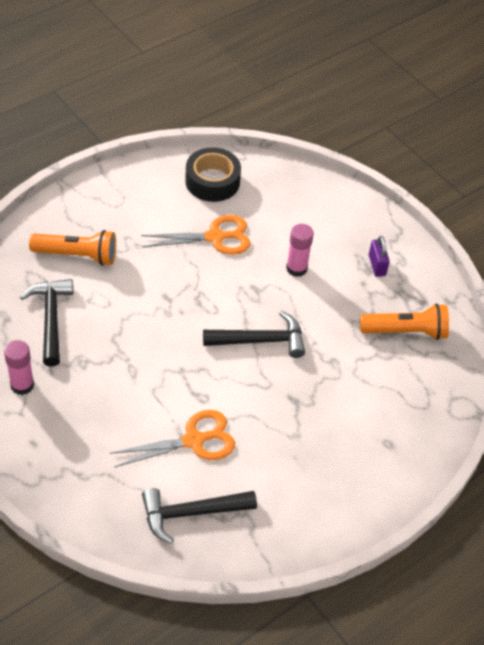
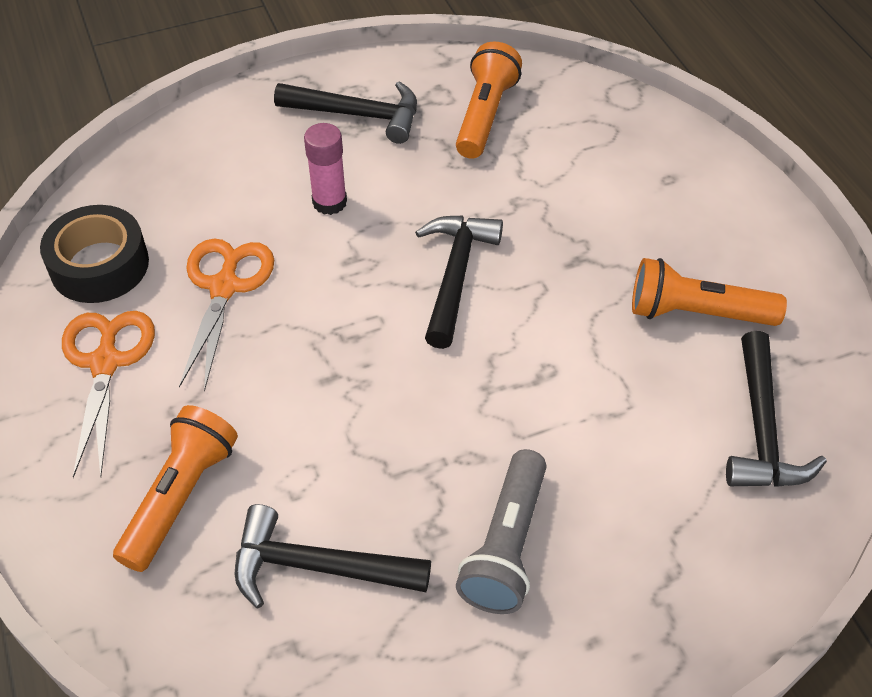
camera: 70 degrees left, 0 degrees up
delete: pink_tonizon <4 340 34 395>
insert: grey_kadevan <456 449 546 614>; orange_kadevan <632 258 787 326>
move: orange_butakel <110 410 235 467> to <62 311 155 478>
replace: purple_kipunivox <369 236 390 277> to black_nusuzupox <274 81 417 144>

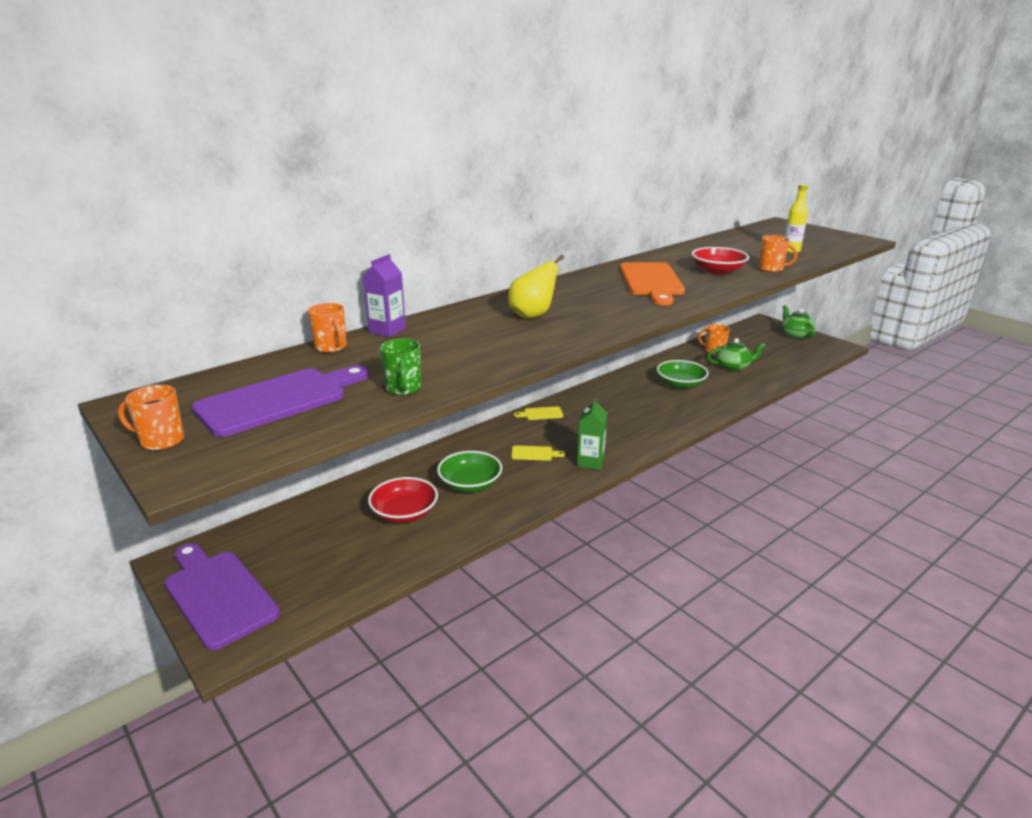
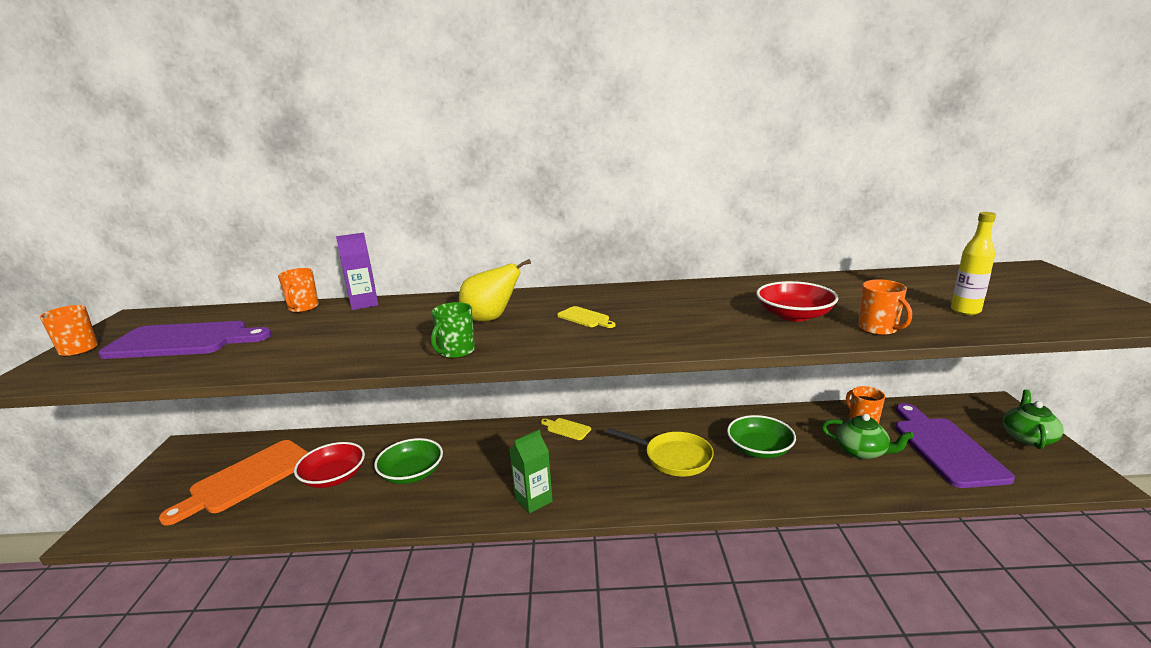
camera: 40 degrees right, 5 degrees down
insert: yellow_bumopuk <606 428 714 477>
move: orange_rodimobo <620 262 685 306> to <159 440 308 525>; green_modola <380 338 421 396> to <431 302 475 359>; yellow_rodimobo <511 445 565 461> to <557 306 616 328>; purple_rodimobo <165 543 280 650> to <895 403 1015 488>

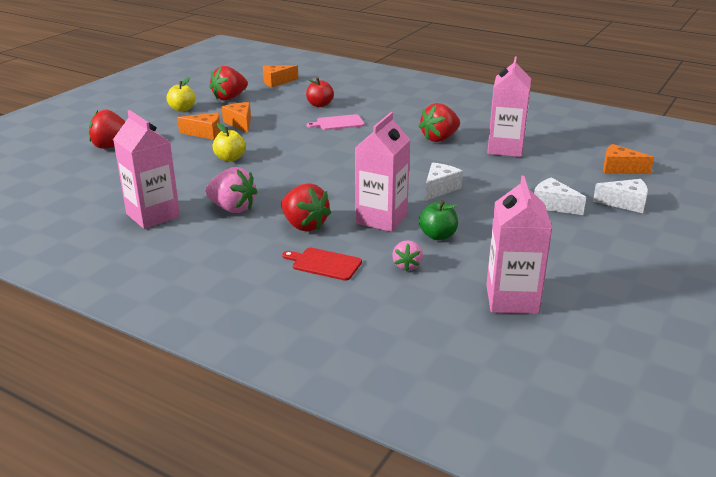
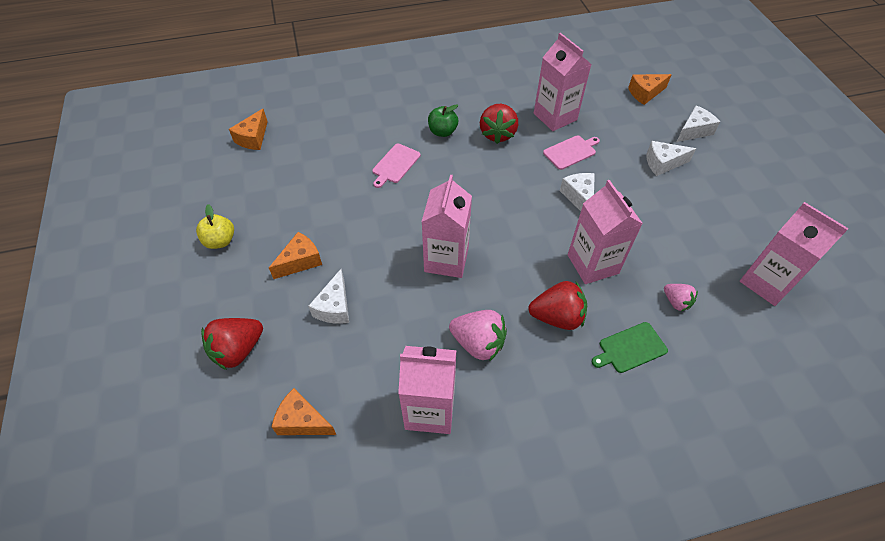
camera: 45 degrees left, 25 degrees up
delete: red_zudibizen <209 66 248 101>; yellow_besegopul <213 123 246 162>; red_besegopul <306 77 334 107>
insert: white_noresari <308 269 349 324>; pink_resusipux <422 175 472 278>; pink_rodimobo <543 135 600 170>
move: orange_noresari <222 102 251 133> to <272 388 336 435>; green_besegopul <419 200 458 240> to <428 104 458 137>
recolor: red_rodimobo <282 248 362 281> to green_rodimobo <592 322 668 373>
rotate: pink_zudibizen <205 167 257 213> = <449 310 507 362> 45 degrees clockwise

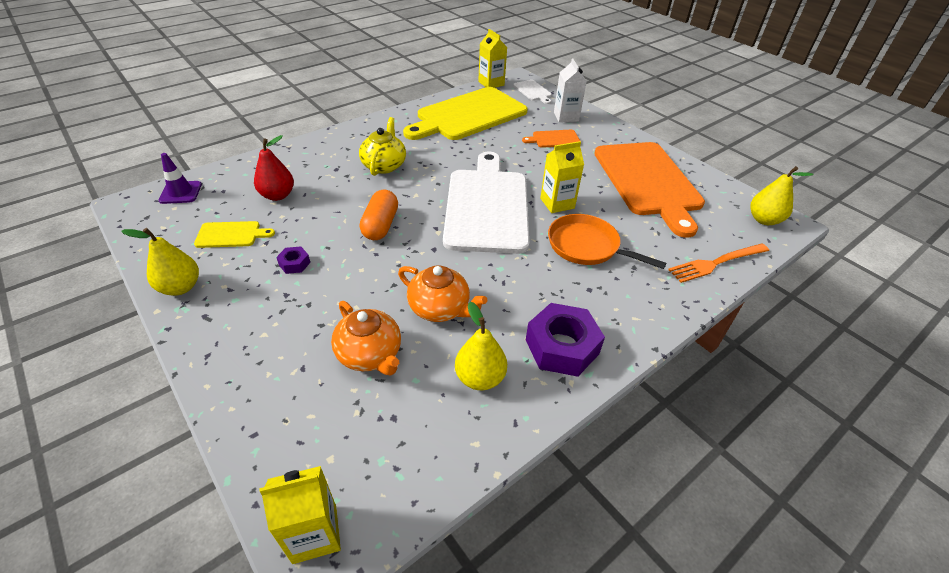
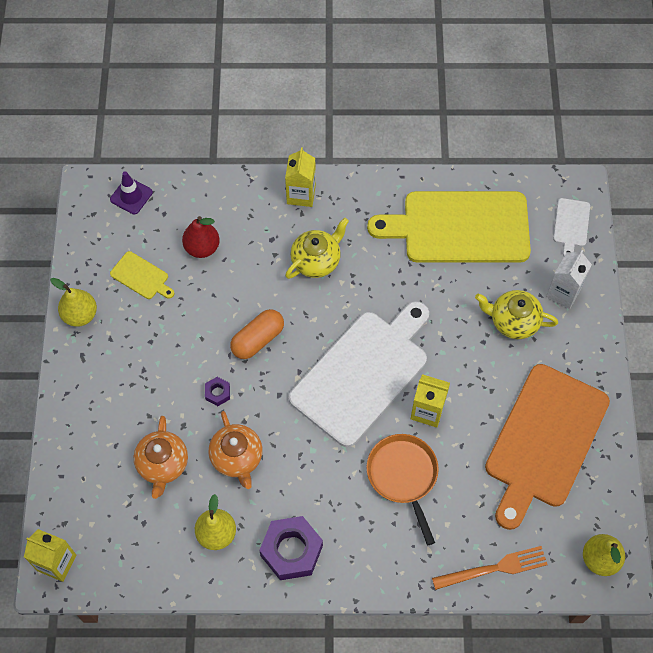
camera: 40 degrees right, 20 degrees up
move: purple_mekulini <276 246 310 274> to <205 377 230 406>; yellow_resusipux <478 29 507 88> to <285 148 316 207>
replace: orange_rodimobo <522 130 580 148> to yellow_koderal <475 290 558 339>
rotate: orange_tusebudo <668 243 769 283> = <432 546 548 590> 150 degrees clockwise

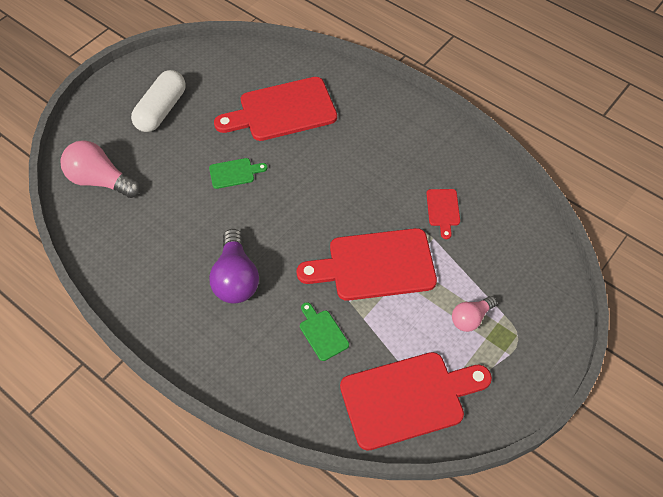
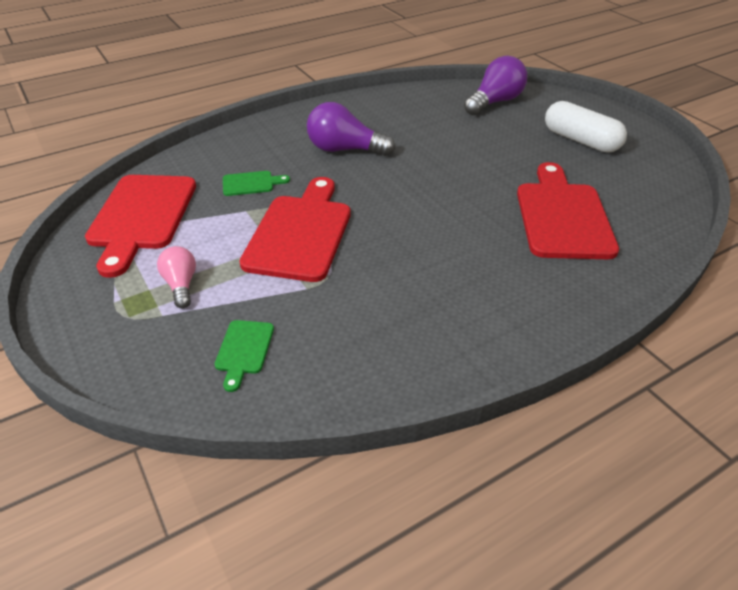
camera: 110 degrees right, 15 degrees down
delete: red_rodimobo <426 189 460 239>
move: green_rodimobo <209 158 267 189> to <215 320 274 392>
recolor: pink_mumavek <60 140 140 198> to purple_mumavek <464 56 527 115>

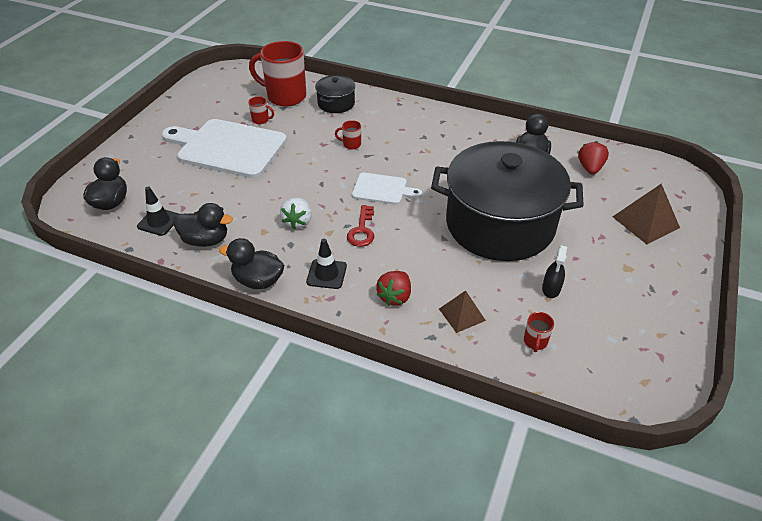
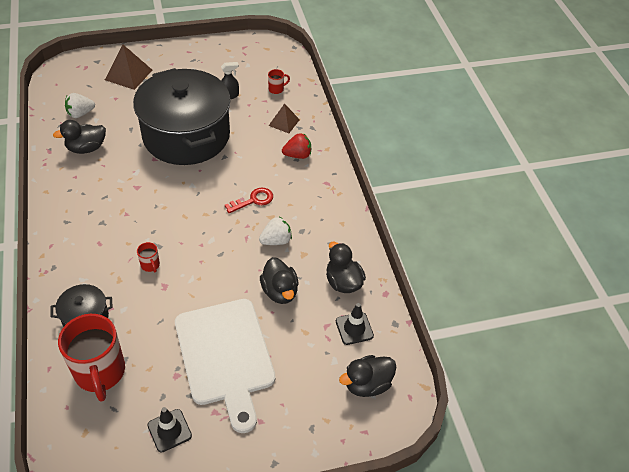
camera: 130 degrees left, 5 degrees up
delete: red_modola <248 96 274 124>; white_rodimobo <352 173 422 205>
move: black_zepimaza <306 239 347 289> to <148 407 192 453>; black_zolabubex <219 238 284 289> to <260 257 299 304>
recolor: red_zudibizen <578 141 609 175> to white_zudibizen <65 93 95 118>

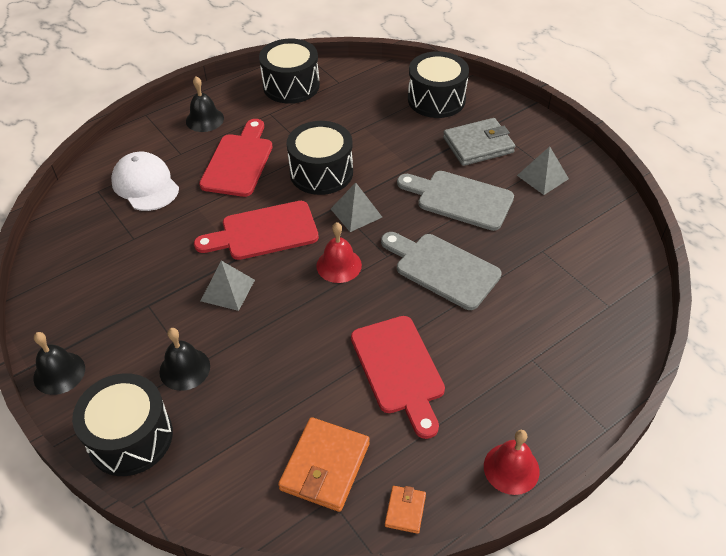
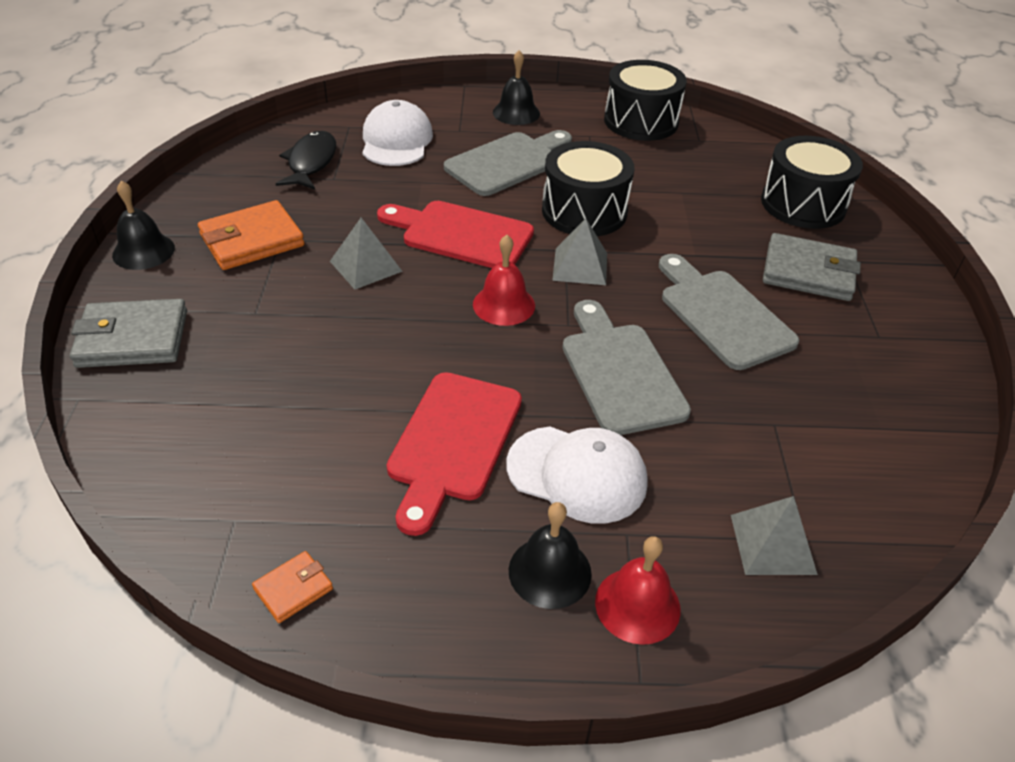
camera: 35 degrees right, 5 degrees down
insert: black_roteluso <276 131 336 190>; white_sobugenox <506 427 648 524>
move: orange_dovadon <278 417 370 512> to <198 200 304 270>; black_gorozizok <159 328 210 391> to <509 502 592 609>; red_gorozizok <484 430 540 495> to <595 536 681 645>; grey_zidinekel <517 146 569 195> to <731 496 818 575>
replace: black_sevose <72 373 173 476> to grey_dovadon <70 299 187 368>
recolor: red_rodimobo <199 119 273 197> to grey_rodimobo <444 130 572 196>

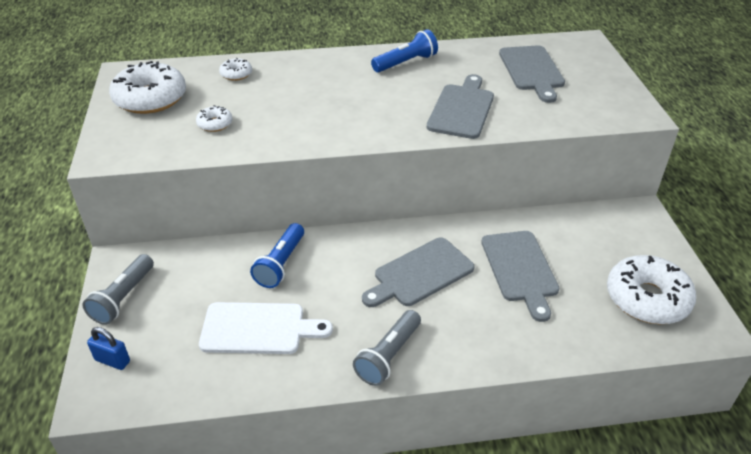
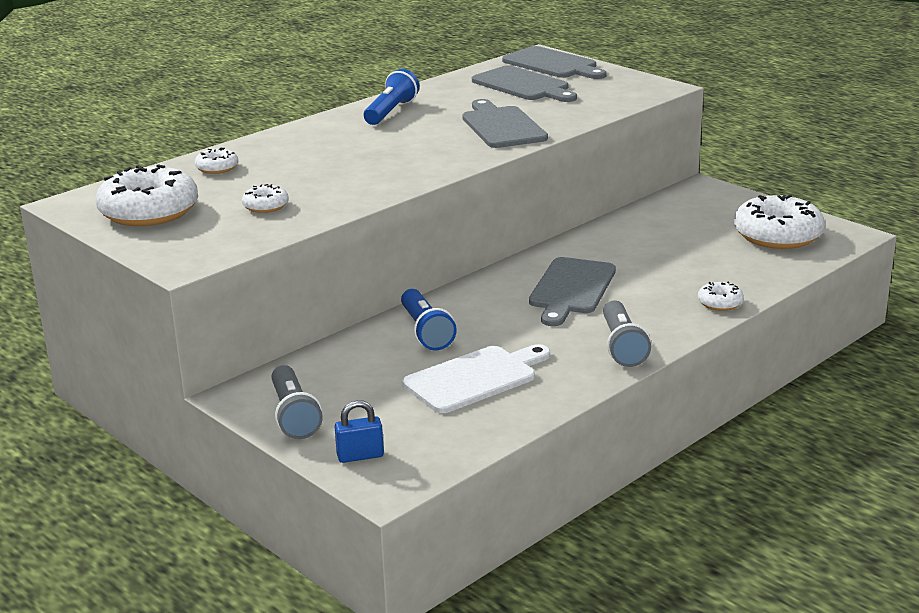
camera: 35 degrees left, 15 degrees down
insert: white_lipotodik <698 282 744 311>
move: grey_rodimobo <481 231 560 322> to <502 46 607 79>

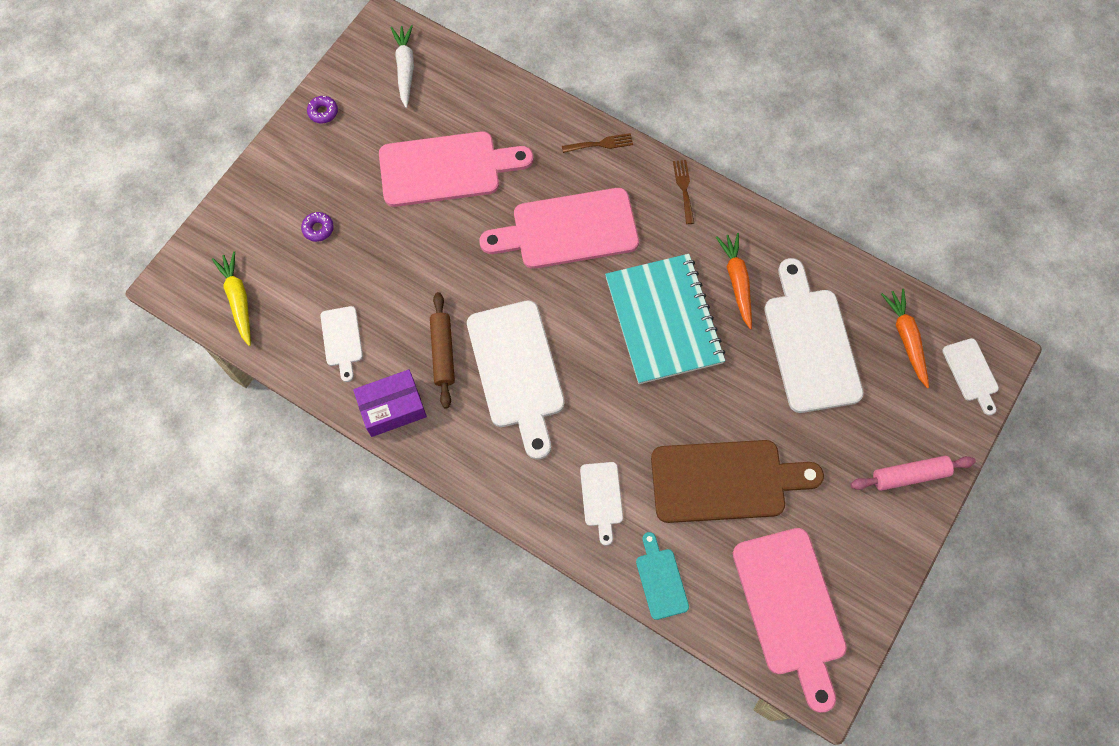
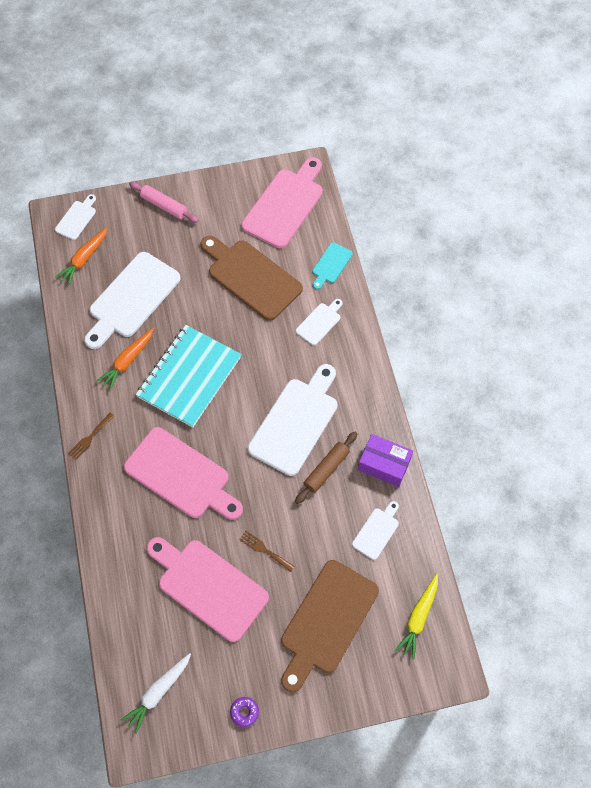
camera: 135 degrees left, 5 degrees down
move: brown_tusebudo <562 133 633 153> to <239 531 295 572>
replace: purple_lipotodik <301 212 334 242> to brown_rodimobo <281 560 379 692>

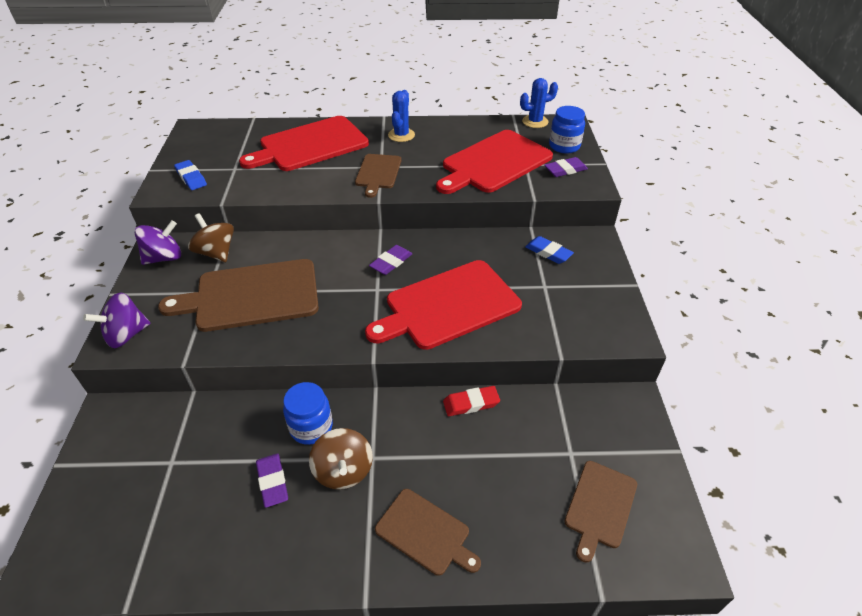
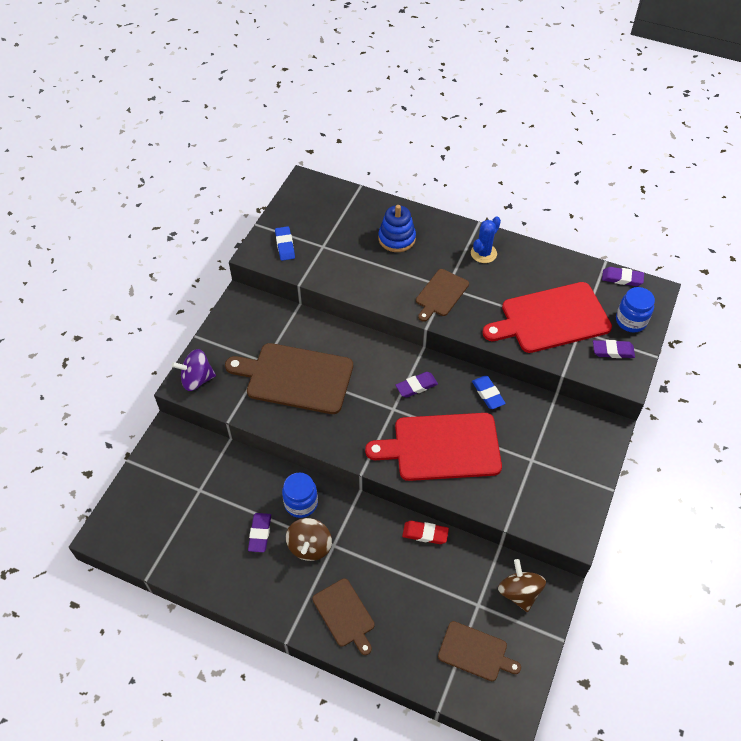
camera: 25 degrees right, 10 degrees up
delete: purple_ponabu <135 220 181 265>
move: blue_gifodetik <525 236 574 264> to <472 376 506 409>; brown_ponabu <188 213 234 262> to <498 559 546 612>
replace: red_rodimobo <239 116 369 171> to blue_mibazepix <378 205 416 252>; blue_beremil <520 78 558 128> to purple_gifodetik <602 267 644 286>
rotate: brown_rodimobo <564 461 637 563> = <438 621 521 681> 120 degrees counterclockwise

